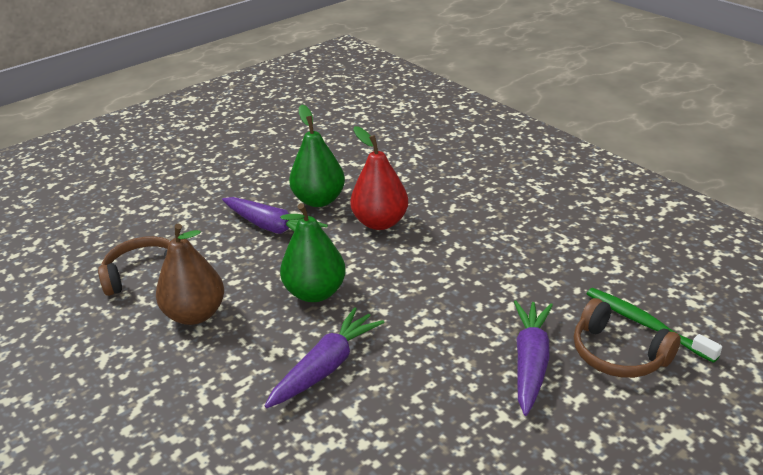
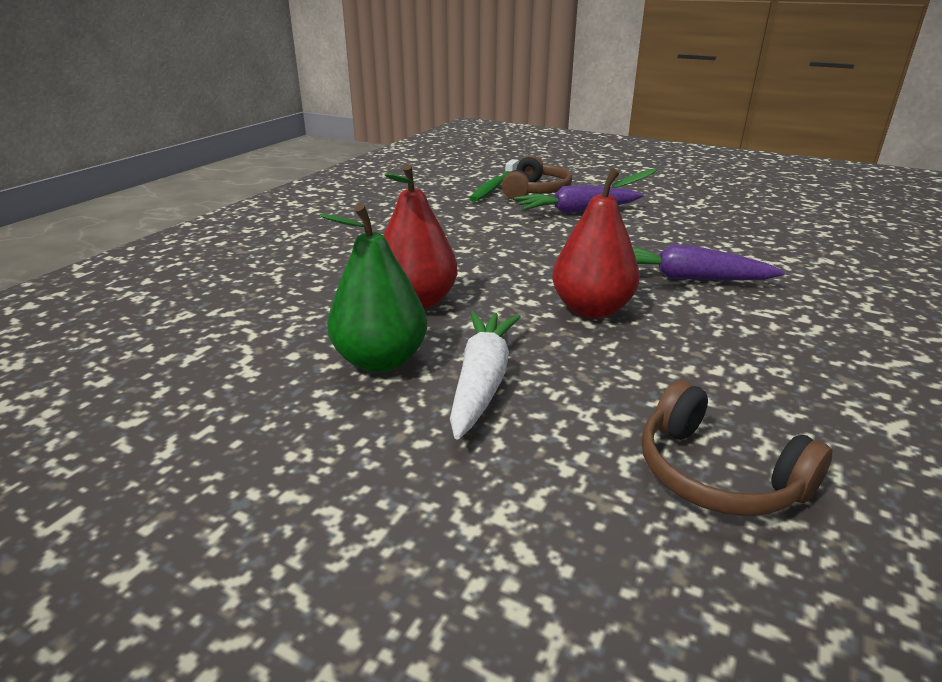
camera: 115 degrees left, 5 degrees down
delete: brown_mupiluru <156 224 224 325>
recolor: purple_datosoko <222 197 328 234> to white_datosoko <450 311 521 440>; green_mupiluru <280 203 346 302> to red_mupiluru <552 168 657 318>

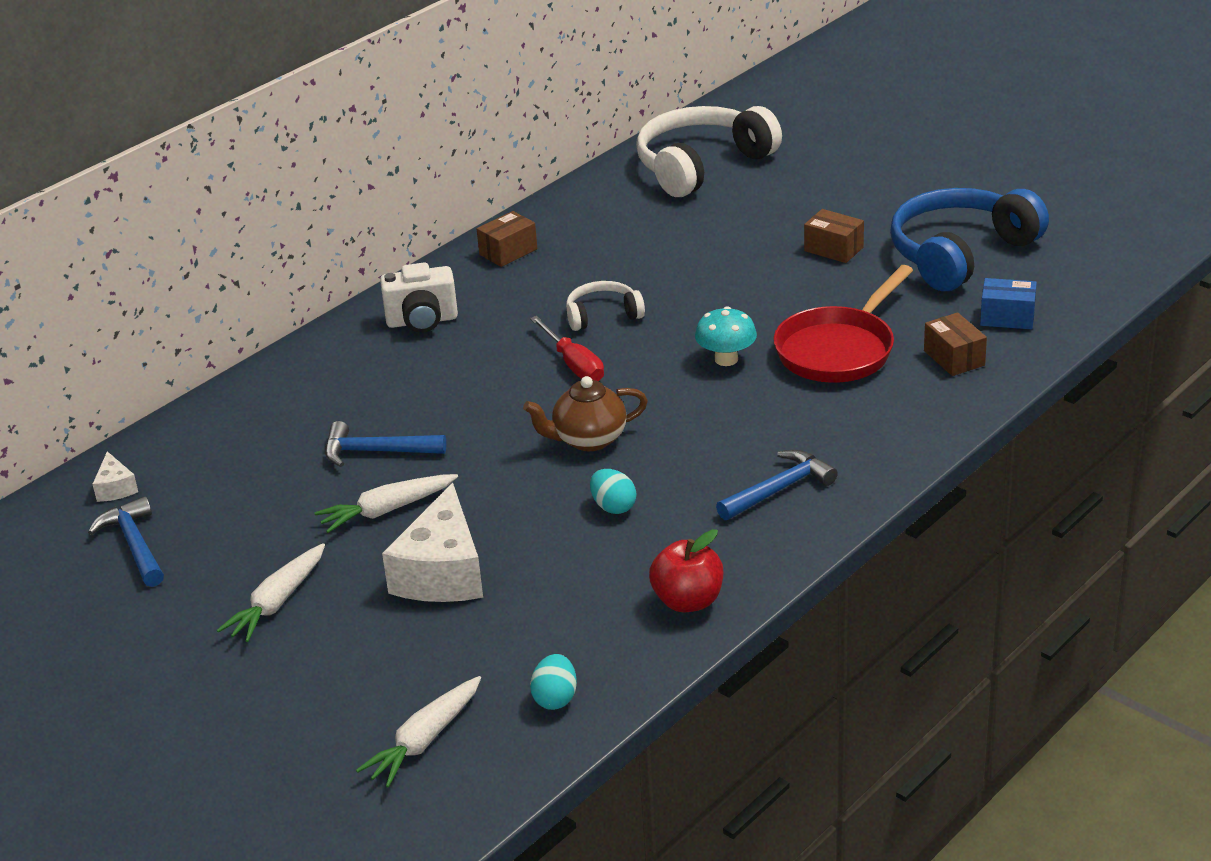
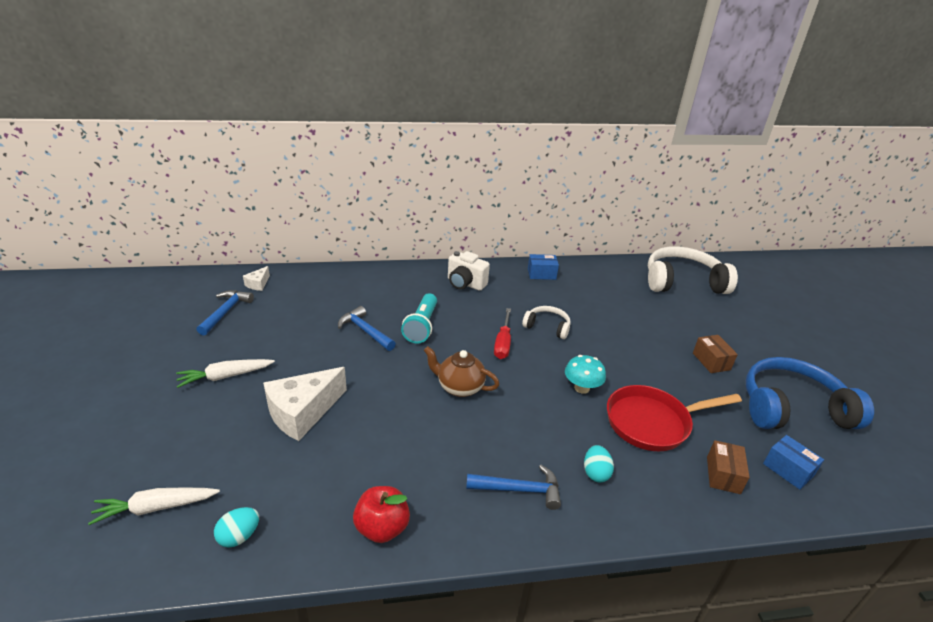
camera: 35 degrees right, 0 degrees up
delete: white_datosoko <314 474 458 533>
insert: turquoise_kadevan <401 293 437 344>
move: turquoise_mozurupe <590 469 636 514> to <584 445 614 482>
recolor: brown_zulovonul <477 211 537 267> to blue_zulovonul <528 254 559 280>

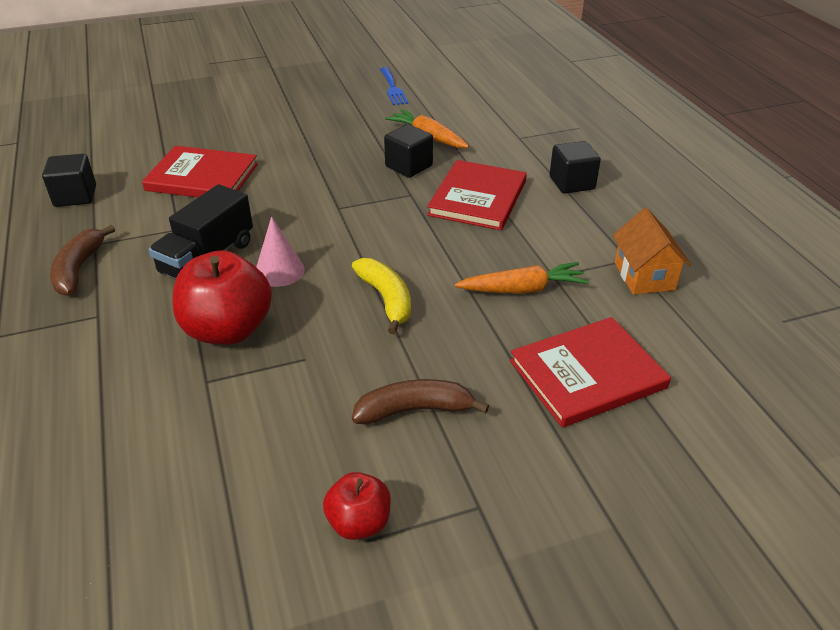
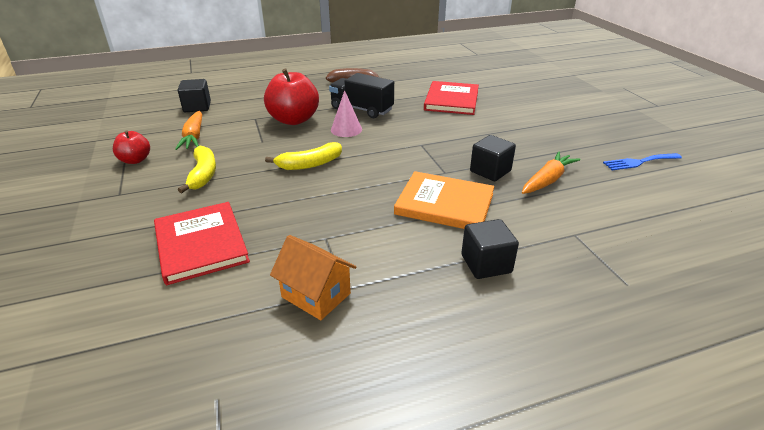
camera: 90 degrees right, 5 degrees down
move: orange_datosoko <455 262 589 294> to <175 111 202 150>; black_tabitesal <42 154 96 207> to <178 79 211 112>
recolor: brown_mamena <352 379 489 424> to yellow_mamena <178 146 216 193>; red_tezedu <427 160 527 230> to orange_tezedu <394 171 494 229>
rotate: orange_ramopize <613 208 691 295> = <270 235 356 320> 45 degrees clockwise

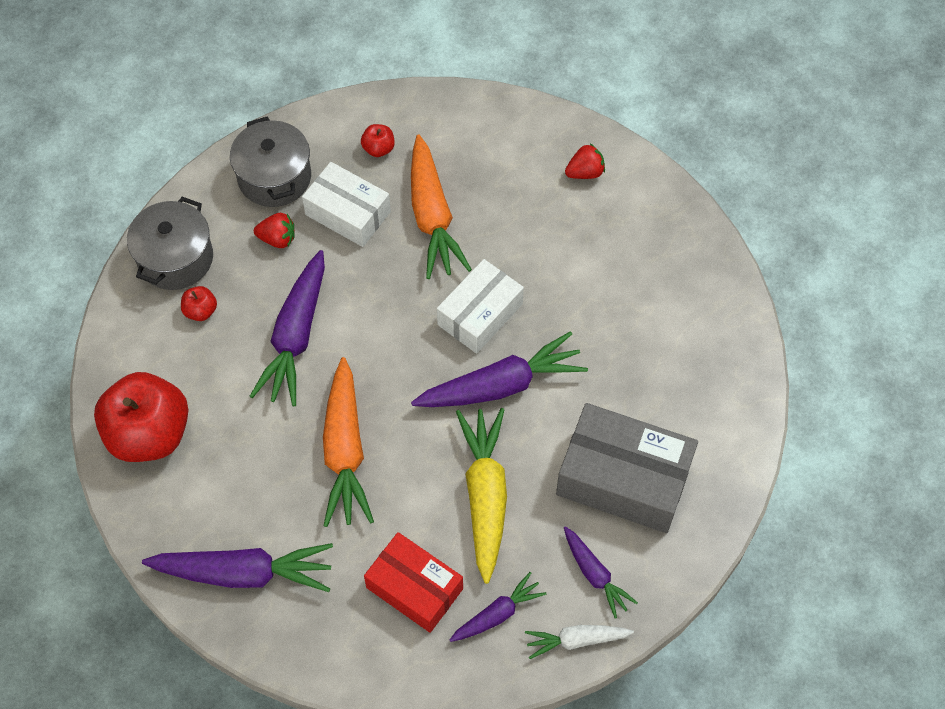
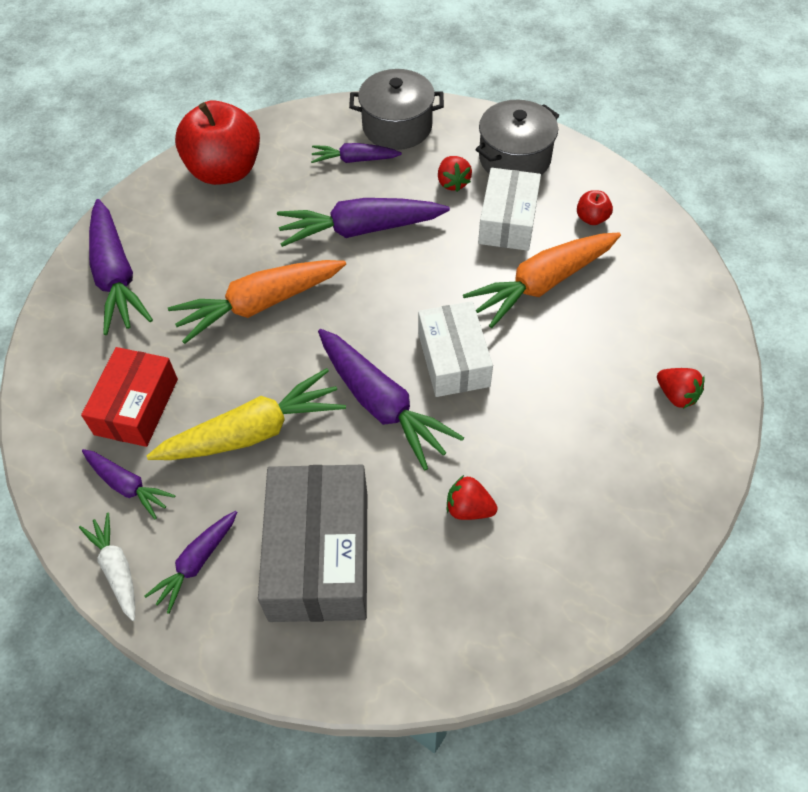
camera: 70 degrees right, 5 degrees down
insert: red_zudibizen <447 475 498 520>
replace: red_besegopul <181 286 217 321> to purple_datosoko <311 143 402 163>
rotate: white_zulovonul <437 259 524 354> = <418 301 493 397> 60 degrees clockwise

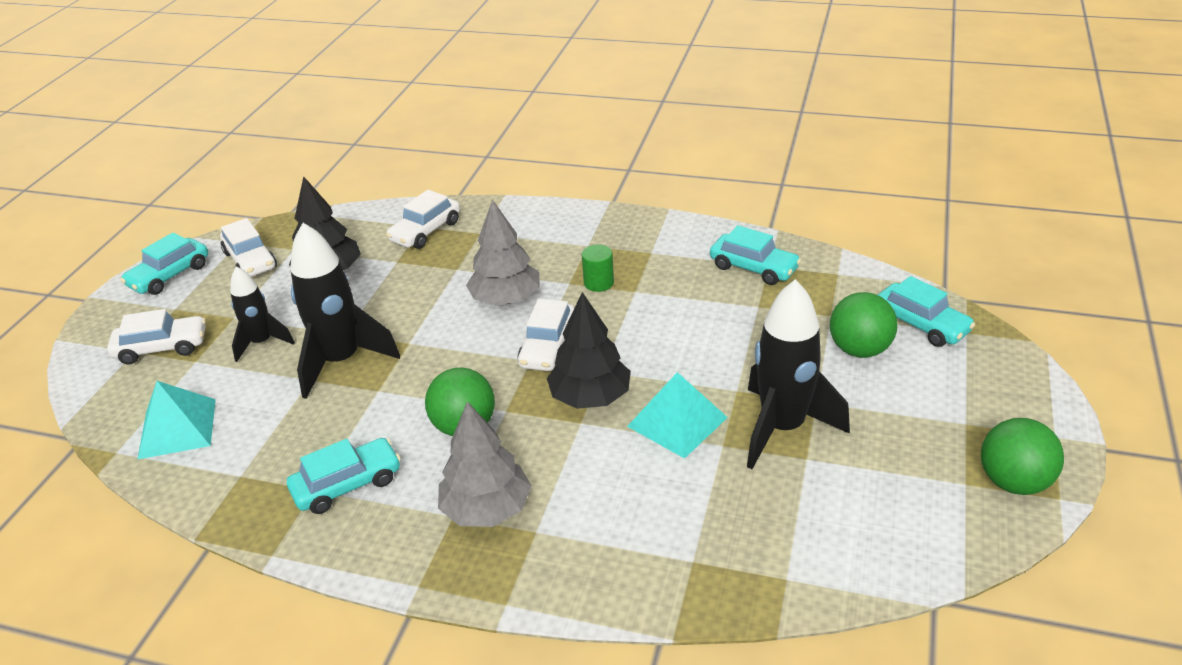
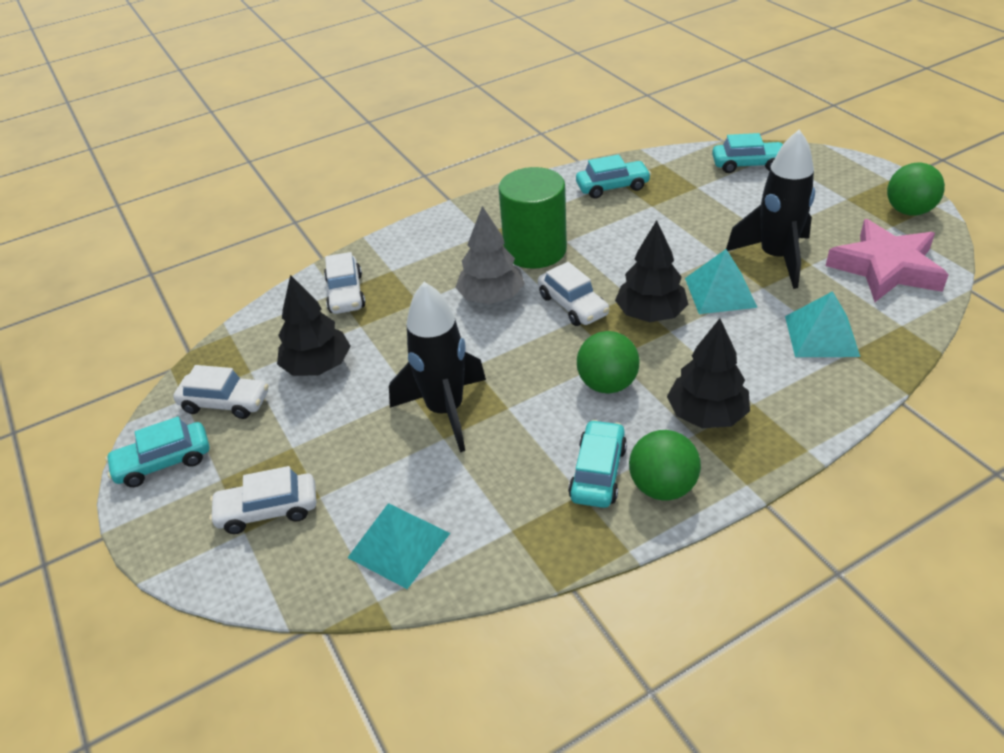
camera: 45 degrees left, 5 degrees up
delete: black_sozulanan <230 266 295 362>
insert: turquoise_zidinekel <785 291 860 357>; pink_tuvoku <826 219 949 302>
move: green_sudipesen <830 292 898 358> to <629 430 701 500>
recolor: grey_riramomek <438 401 532 527> to black_riramomek <667 318 750 428>
rotate: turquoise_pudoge <121 232 208 295> = <105 417 209 487> 75 degrees clockwise; white_pudoge <107 309 206 364> = <209 466 316 534> 135 degrees counterclockwise
resize: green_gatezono <582 245 614 292> = <498 167 567 269> x2.36

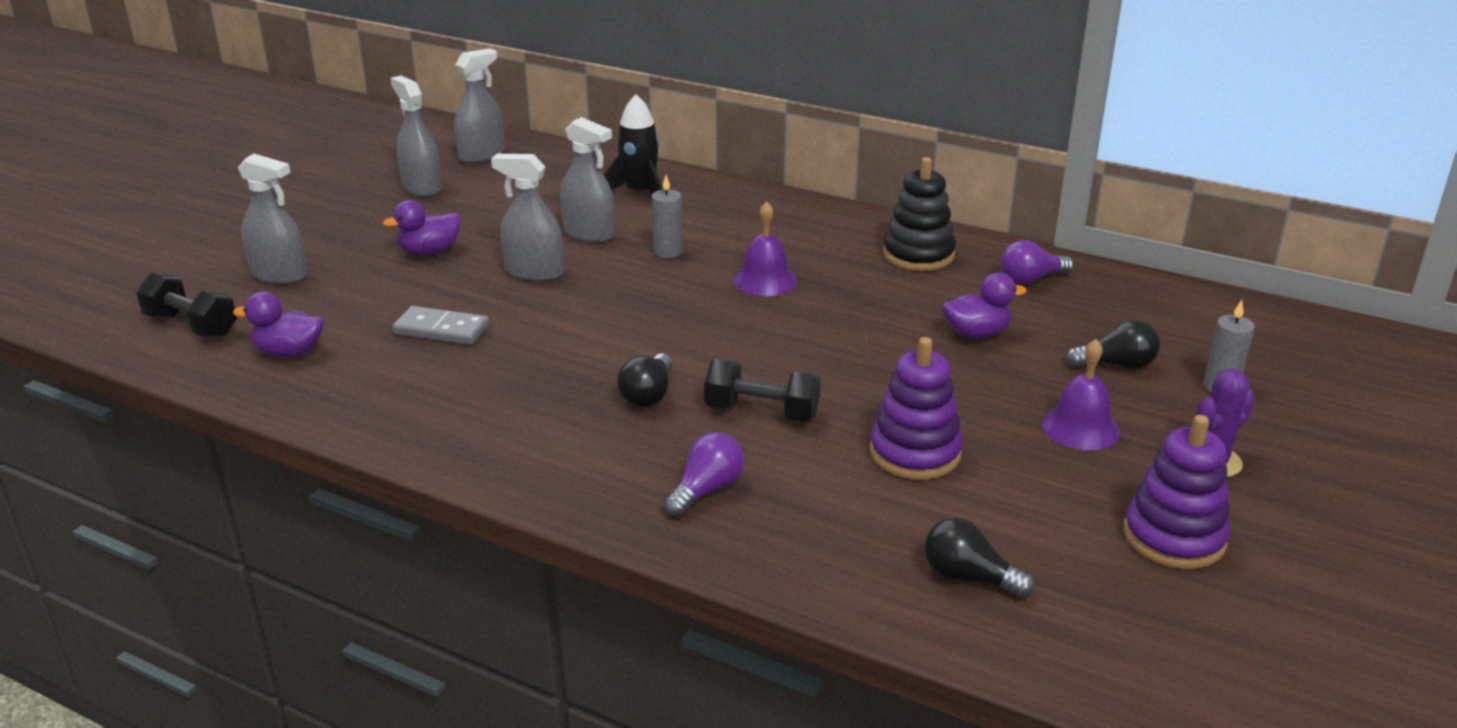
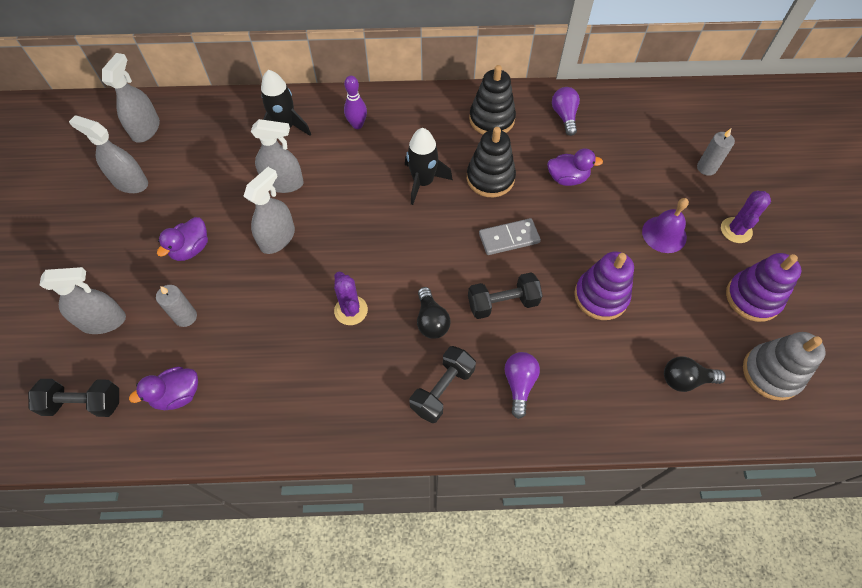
camera: 30 degrees left, 30 degrees up
delete: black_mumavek <1066 320 1160 369>
insert: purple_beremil <334 272 368 325>; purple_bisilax <344 76 367 129>; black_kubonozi <410 346 476 423>; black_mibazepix <467 127 516 197>; grey_mibazepix <743 332 826 401>
move: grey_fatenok <652 175 683 258> to <156 285 197 327>; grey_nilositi <392 306 489 345> to <479 218 541 255>
replace: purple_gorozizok <733 201 797 296> to black_sozulanan <405 128 453 205>
rotate: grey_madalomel <491 154 564 282> = <243 167 295 254> 135 degrees clockwise; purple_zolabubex <942 272 1027 339> = <547 148 603 186> 45 degrees clockwise; purple_mumavek <1001 240 1073 285> = <552 87 580 136> 135 degrees clockwise

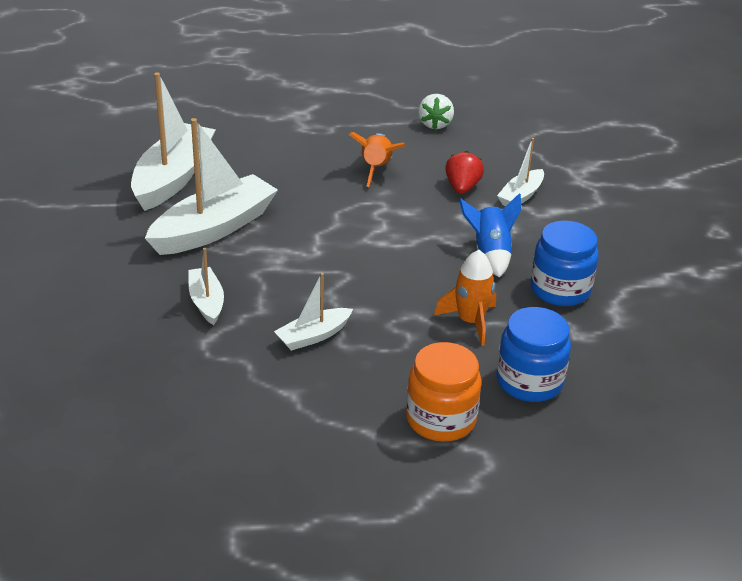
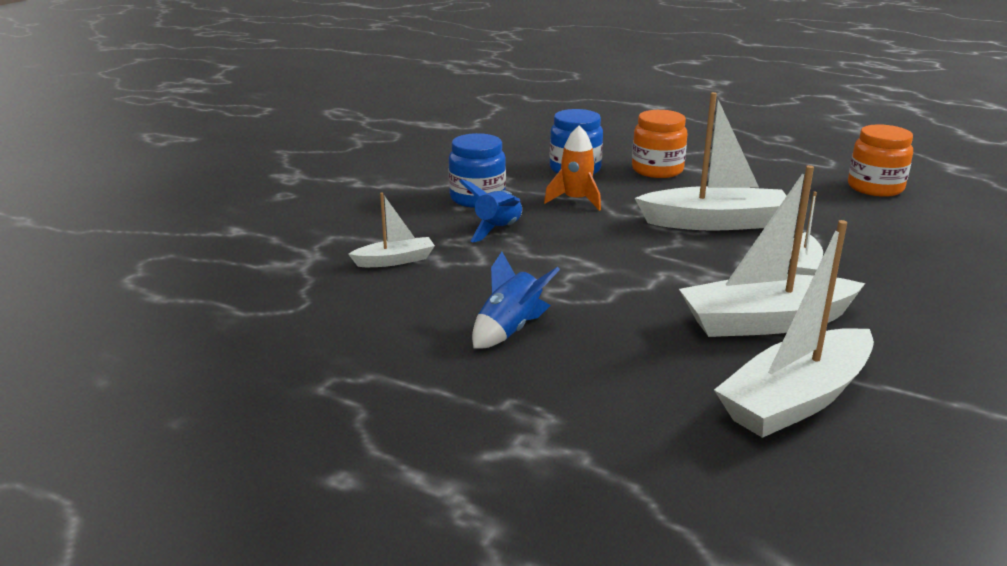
camera: 145 degrees left, 10 degrees down
delete: white_zudibizen <418 94 454 130>; red_zudibizen <445 151 484 194>
insert: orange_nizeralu <848 124 913 197>
recolor: orange_sozulanan <349 132 405 187> to blue_sozulanan <472 252 560 349>
resize: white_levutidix <274 273 353 351> = <635 92 787 231> x1.95

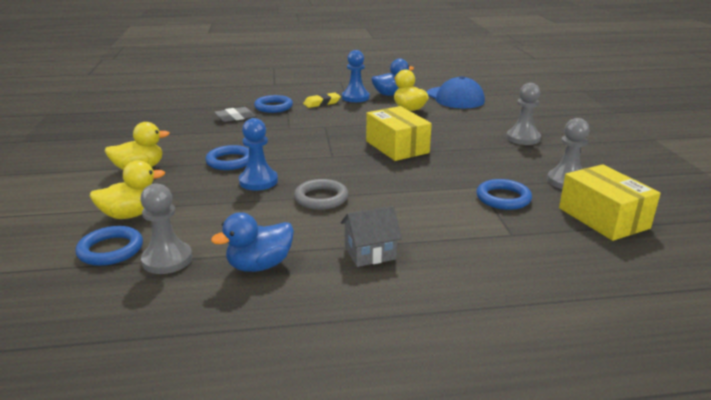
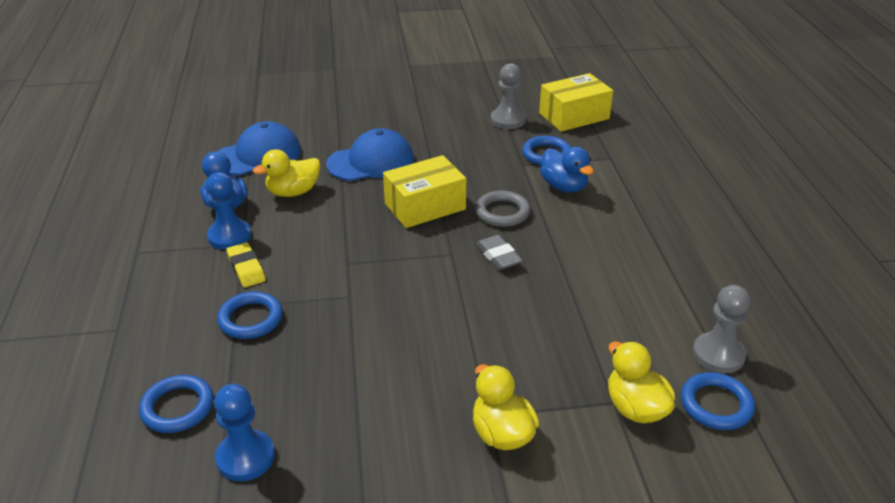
camera: 90 degrees left, 10 degrees up
delete: grey_ramopize <341 206 402 267>; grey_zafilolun <506 83 541 145>
insert: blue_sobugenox <326 128 414 181>
move: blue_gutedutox <205 145 249 170> to <139 375 214 433>; blue_zafilolun <239 118 278 190> to <214 384 275 481>; grey_gutedutox <294 179 348 210> to <475 191 530 227>; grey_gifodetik <214 107 256 122> to <476 235 523 270>; blue_zolabubex <211 212 294 272> to <540 147 594 192>

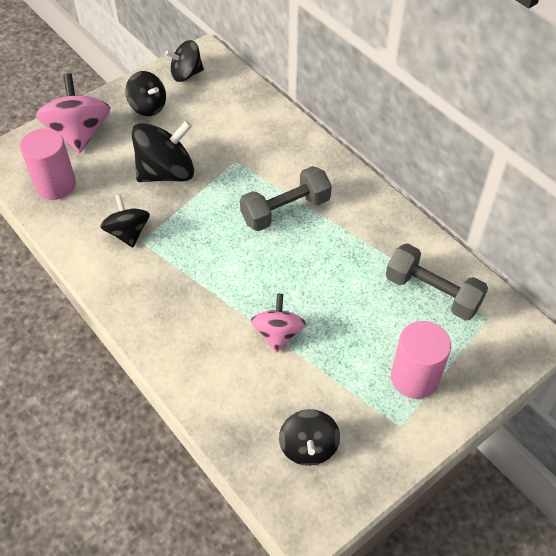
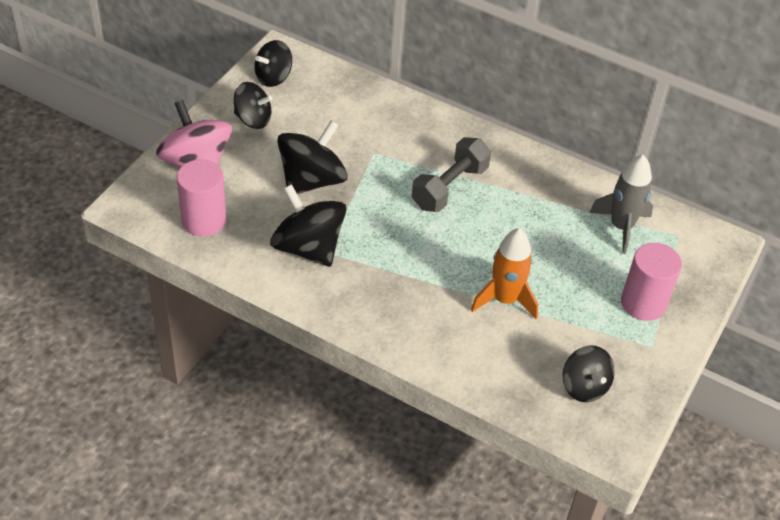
camera: 25 degrees left, 5 degrees down
replace: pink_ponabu <251 294 306 353> to orange_sozulanan <471 228 538 319>; grey_kubonozi <386 243 488 321> to grey_sozulanan <589 155 653 254>
resize: black_ponabu <100 194 150 248> = <270 184 346 267> x1.58

